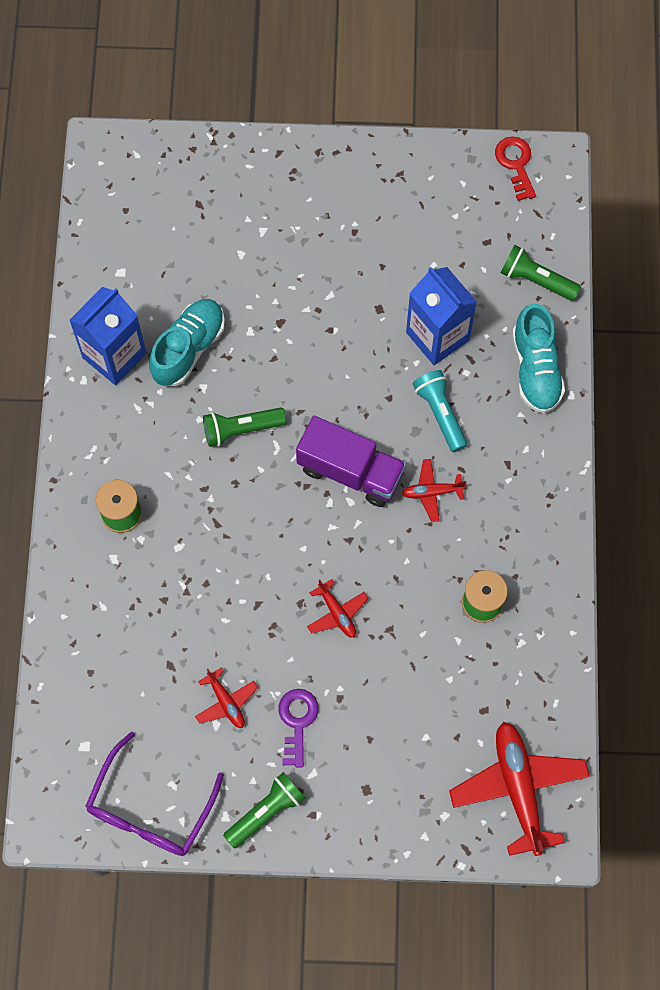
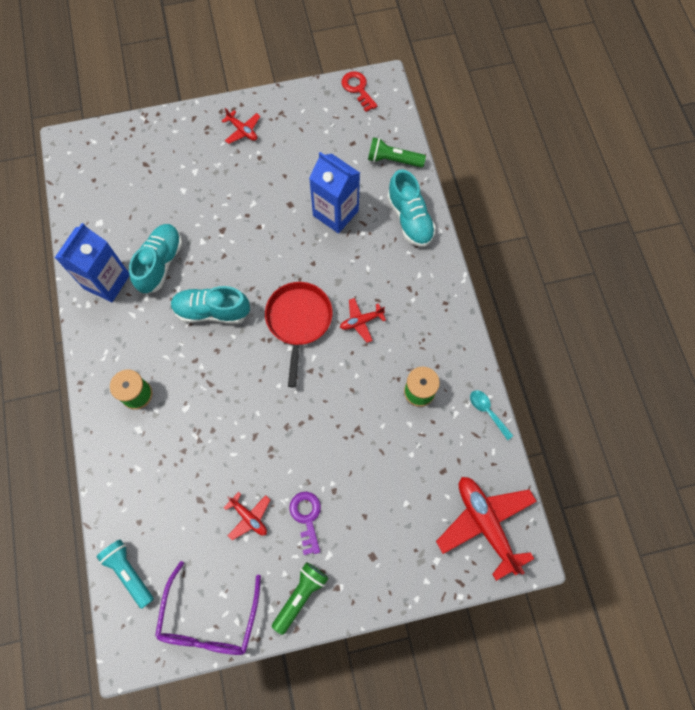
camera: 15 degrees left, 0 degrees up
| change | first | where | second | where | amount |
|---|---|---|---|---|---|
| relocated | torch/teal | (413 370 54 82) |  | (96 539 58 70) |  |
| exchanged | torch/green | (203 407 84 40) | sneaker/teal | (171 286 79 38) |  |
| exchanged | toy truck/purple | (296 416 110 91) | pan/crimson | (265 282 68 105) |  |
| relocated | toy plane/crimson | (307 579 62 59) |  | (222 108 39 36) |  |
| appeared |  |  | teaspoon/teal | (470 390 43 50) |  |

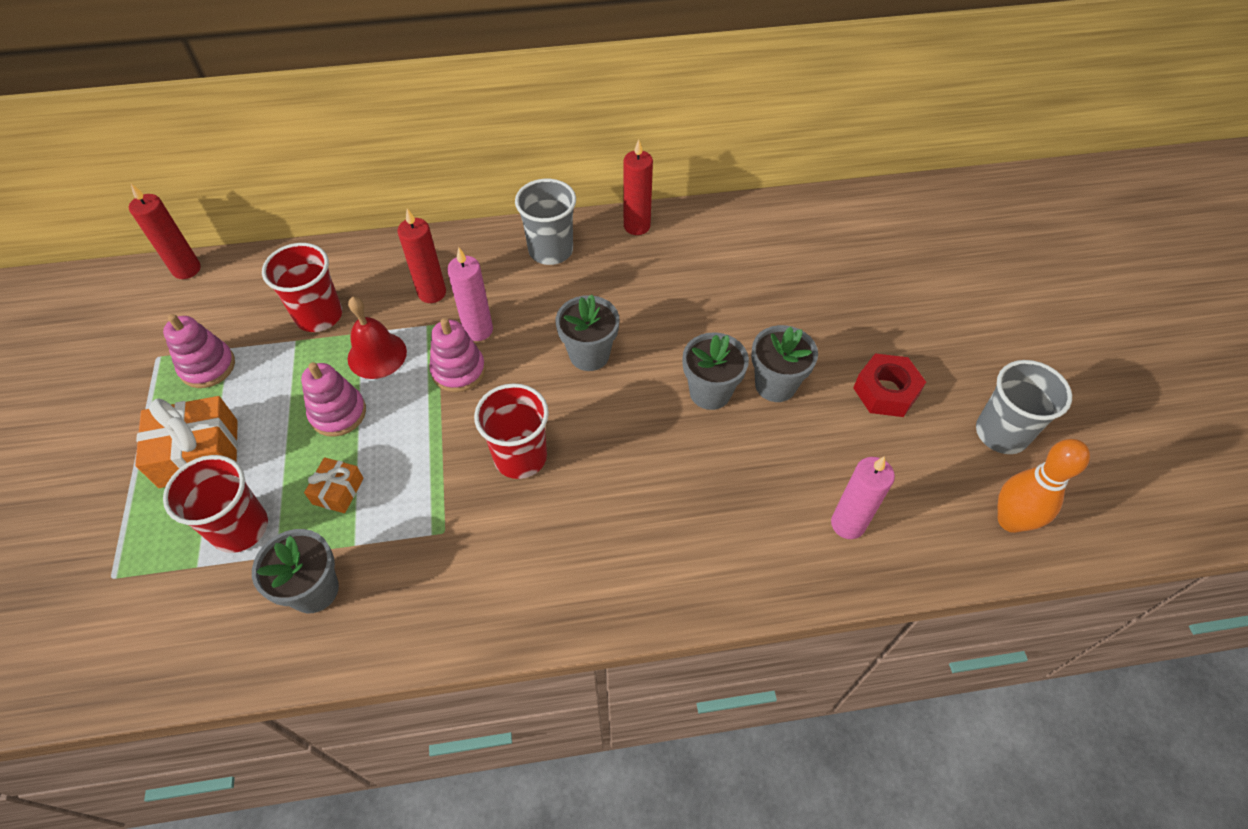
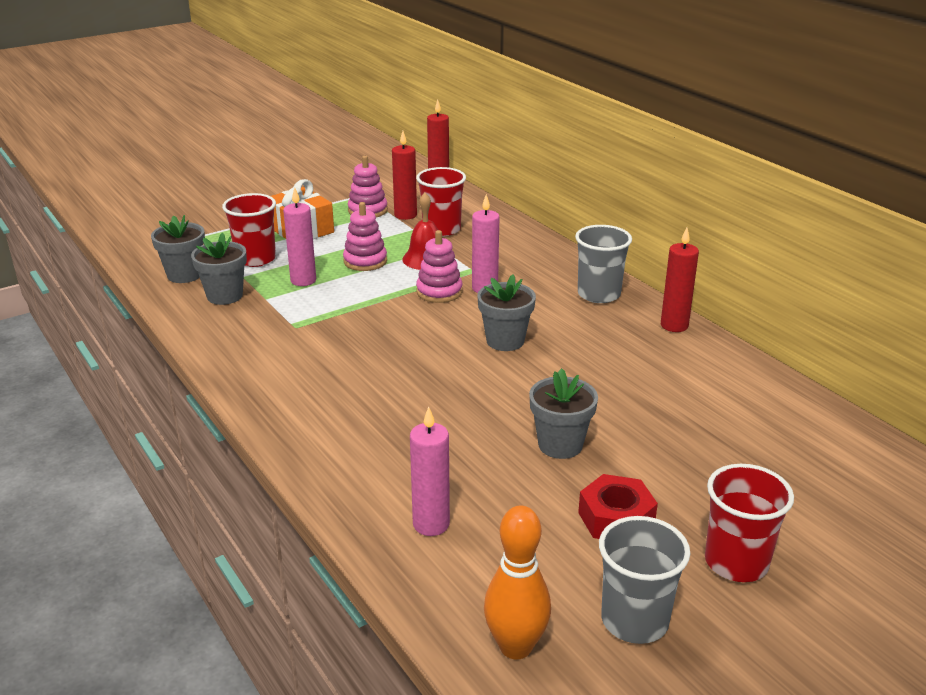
camera: 65 degrees right, 25 degrees down
| change | first | where | second | where | amount |
|---|---|---|---|---|---|
| relocated | candle/crimson | (397 208 49 95) |  | (392 131 25 89) |  |
| relocated | flower pot/grey | (683 332 66 78) |  | (151 215 54 68) |  |
| relocated | beaker/crimson | (474 383 75 96) |  | (705 464 89 118) |  |
| exchanged | gift/orange | (304 457 60 56) | candle/pink | (283 187 33 99) |  |

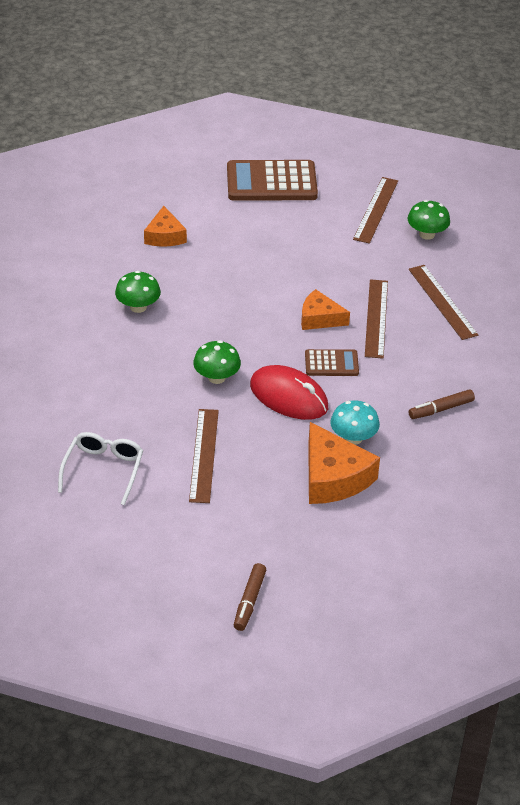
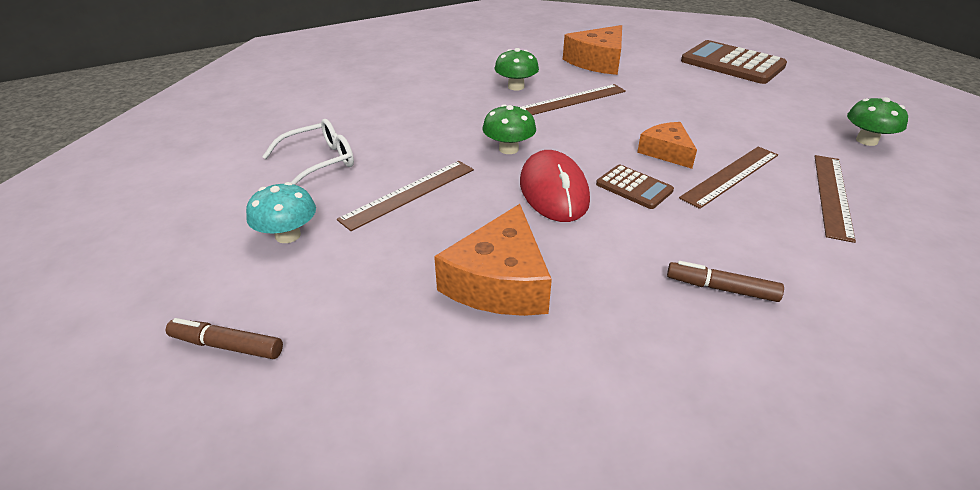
camera: 45 degrees right, 5 degrees down
| change | first | where | second | where | amount |
|---|---|---|---|---|---|
| relocated | straightedge/dark brown | (353 177 45 67) |  | (522 84 104 31) |  |
| size | piece of cheese/orange | (144 206 43 41) |  | (563 25 59 50) | x1.59 |
| relocated | mushroom/teal | (330 400 50 45) |  | (246 182 70 61) |  |
| spun | marker pen/dark brown | (234 563 32 68) |  | (166 318 117 41) | 45 degrees clockwise |

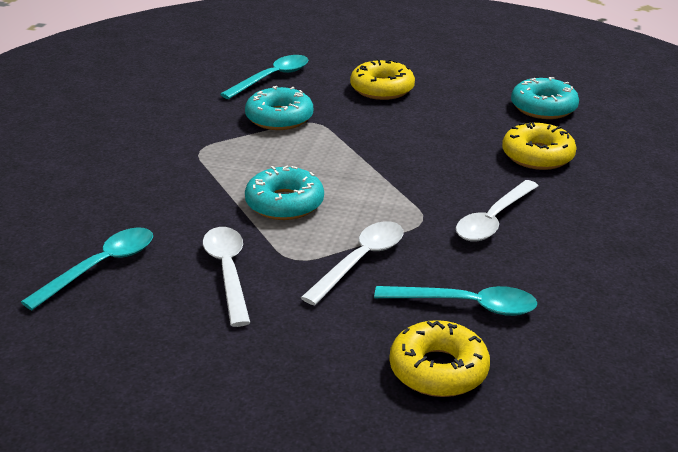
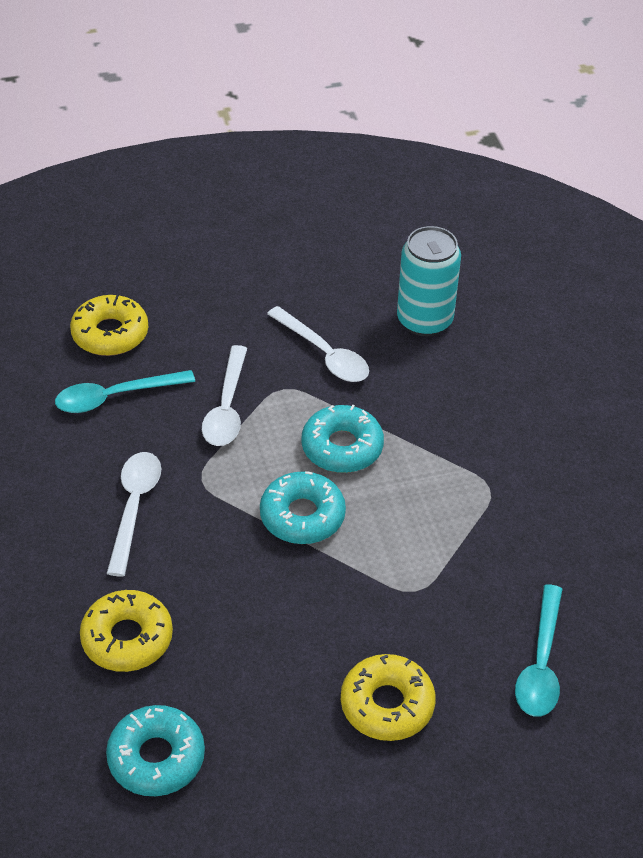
camera: 150 degrees right, 15 degrees up
| change | first | where | second | where | amount |
|---|---|---|---|---|---|
| relocated | doughnut/teal | (245 86 68 44) |  | (260 471 86 73) |  |
| exchanged | teaspoon/teal | (21 227 132 83) | tin/teal | (397 226 64 110) |  |

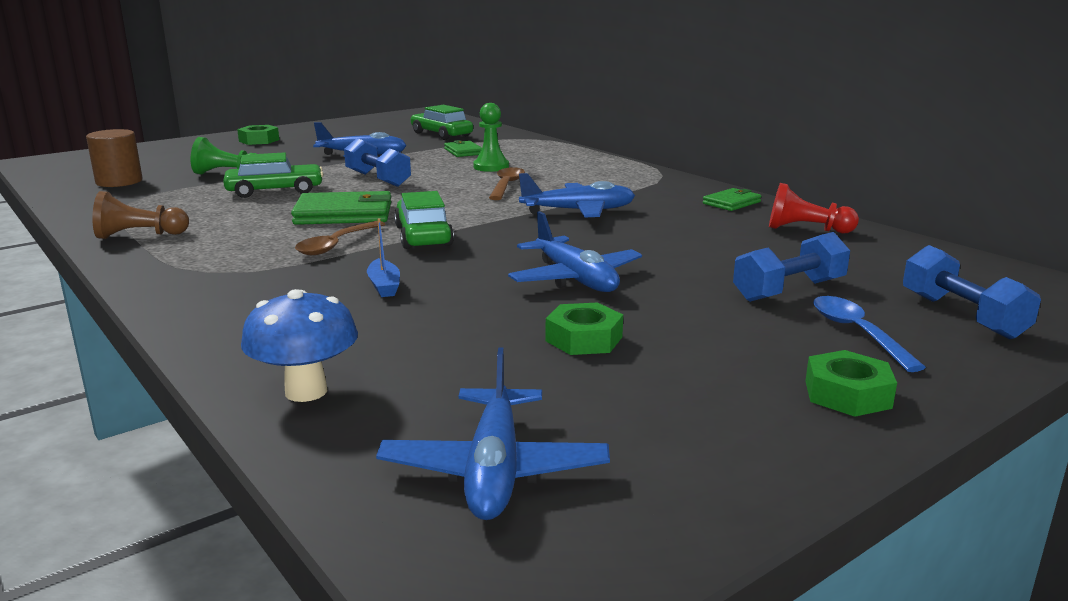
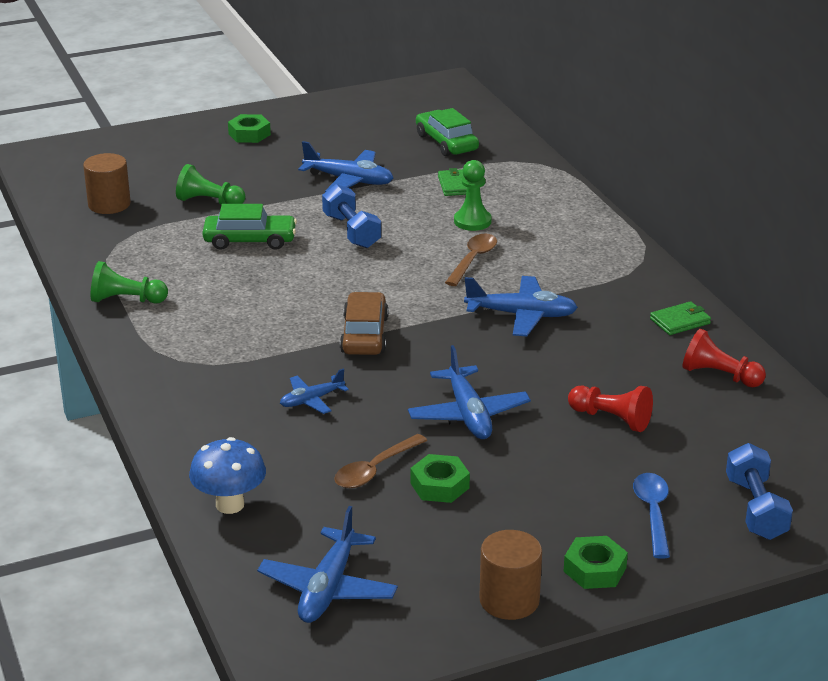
camera: 15 degrees right, 10 degrees up
| change | first | where | second | where | amount |
|---|---|---|---|---|---|
| colour | pawn/dark brown | (92 191 97 48) | pawn/green | (91 261 77 43) |  |
| missing | billfold/green | (291 191 100 34) |  |  |  |
| colour | car/green | (394 191 60 58) | car/dark brown | (340 292 49 63) |  |
| exchanged | boat/blue | (367 218 33 79) | toy plane/blue | (280 368 69 46) |  |
| relocated | teaspoon/dark brown | (295 221 90 34) |  | (334 434 94 54) |  |
| missing | hand weight/blue | (733 232 117 70) |  |  |  |
| appeared |  |  | pawn/crimson | (568 385 85 47) |  |
| appeared |  |  | solid cylinder/dark brown | (479 530 63 90) |  |

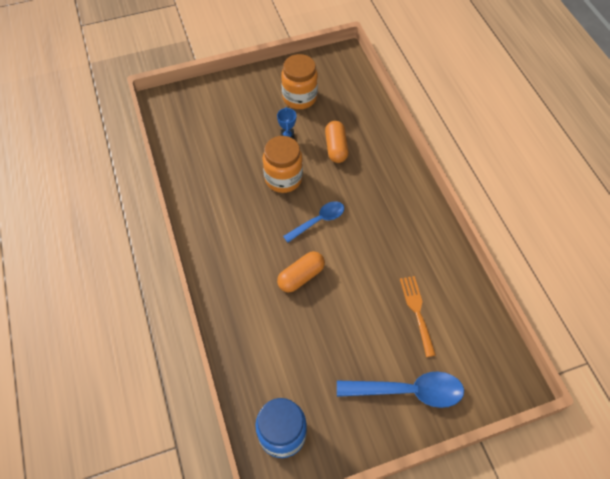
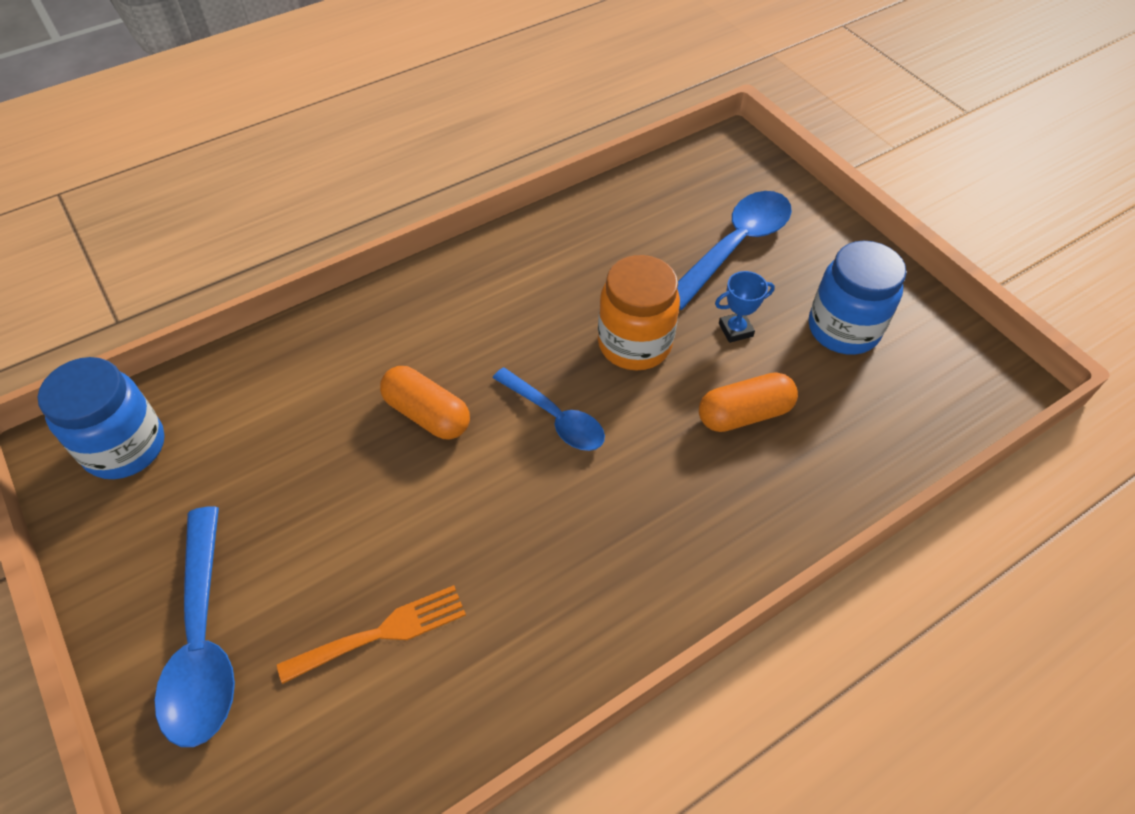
camera: 75 degrees right, 5 degrees down
| change | first | where | second | where | amount |
|---|---|---|---|---|---|
| colour | jar/orange | (281 54 37 55) | jar/blue | (809 241 97 114) |  |
| appeared |  |  | teaspoon/blue | (678 191 114 119) |  |

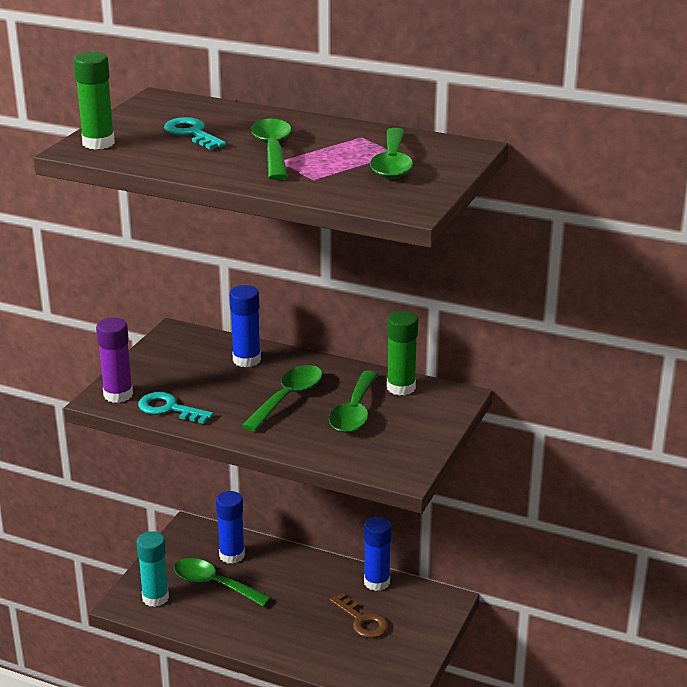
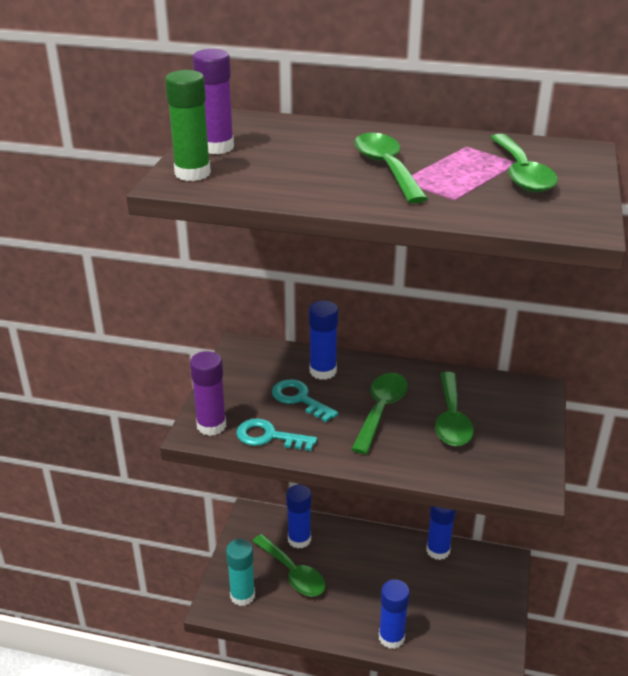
camera: 10 degrees left, 5 degrees up
| change | first | where | second | where | amount |
|---|---|---|---|---|---|
| relocated | key/teal | (164 117 62 32) |  | (272 379 66 43) |  |
| missing | stick of glue/green | (387 311 31 85) |  |  |  |
| spun | teaspoon/green | (174 558 97 49) |  | (252 534 74 62) | 150 degrees counterclockwise |
| missing | key/dark brown | (330 593 58 45) |  |  |  |
| appeared |  |  | stick of glue/purple | (193 49 41 105) |  |
| appeared |  |  | stick of glue/blue | (379 579 31 70) |  |

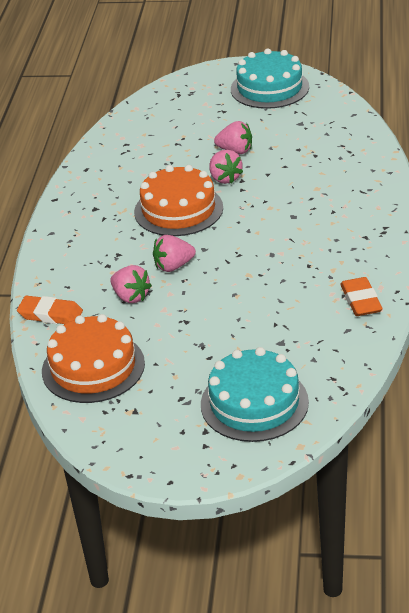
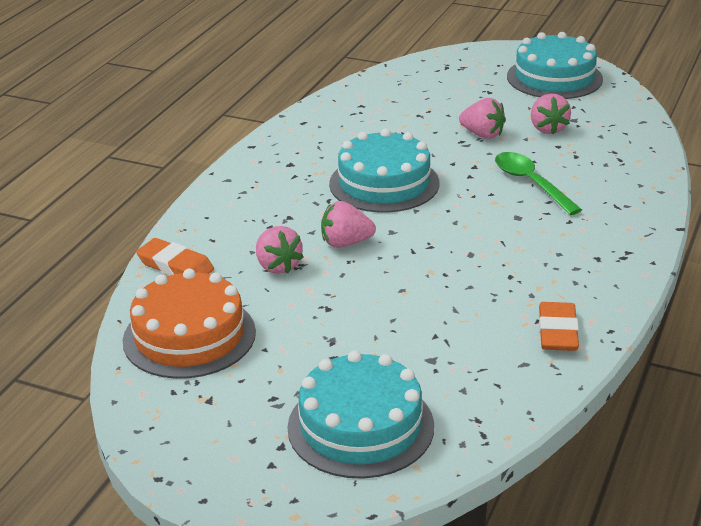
camera: 15 degrees right, 5 degrees down
| change | first | where | second | where | amount |
|---|---|---|---|---|---|
| relocated | strawberry/pink | (209 150 34 34) |  | (531 93 40 42) |  |
| colour | gateau/orange | (134 165 89 71) | gateau/teal | (329 129 110 83) |  |
| appeared |  |  | teaspoon/green | (495 152 87 63) |  |

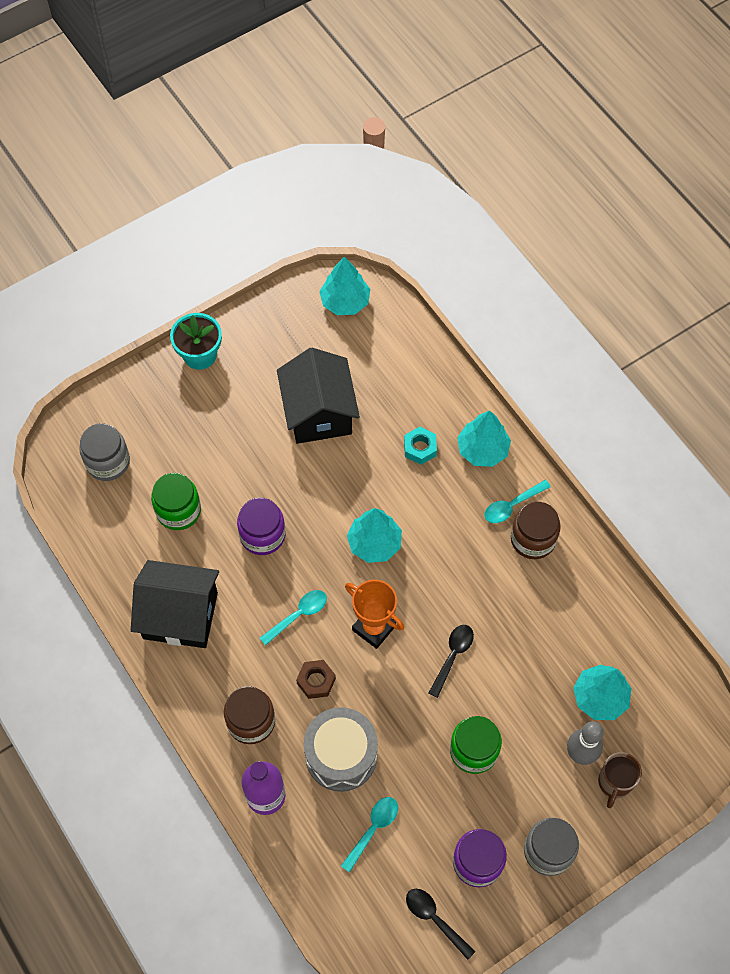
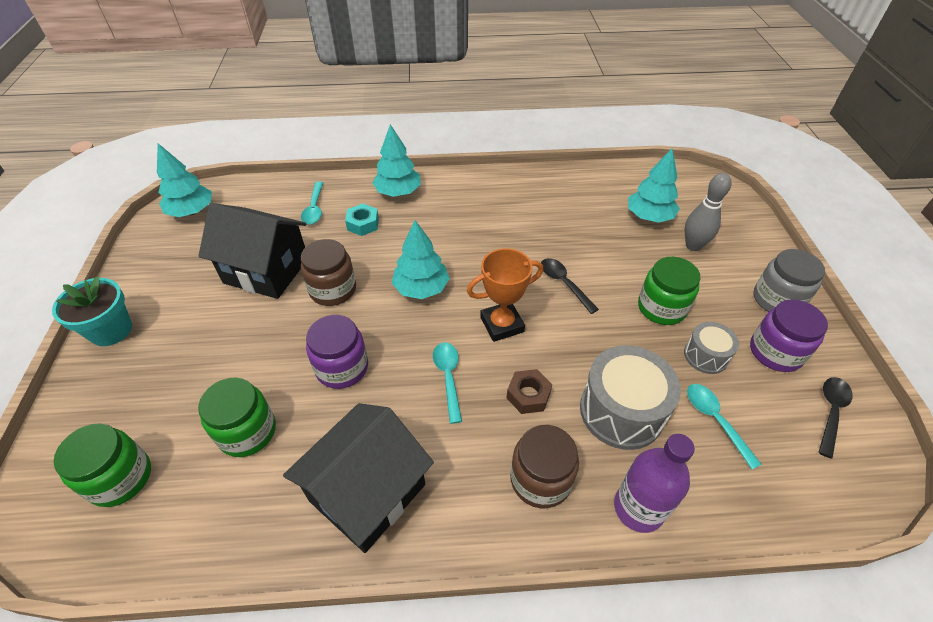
camera: 60 degrees left, 15 degrees down
| change | first | where | second | where | amount |
|---|---|---|---|---|---|
| colour | jar/grey | (79 423 51 58) | jar/green | (54 423 97 84) |  |
| relocated | teaspoon/teal | (485 480 66 43) |  | (301 182 22 43) |  |
| relocated | jar/dark brown | (511 502 50 57) |  | (301 239 55 67) |  |
| missing | tea mug/dark brown | (598 752 44 56) |  |  |  |
| spun | teaspoon/jet-black | (406 889 69 71) |  | (818 377 35 82) | 135 degrees clockwise |
| appeared |  |  | toy drum/grey | (684 322 55 52) |  |

